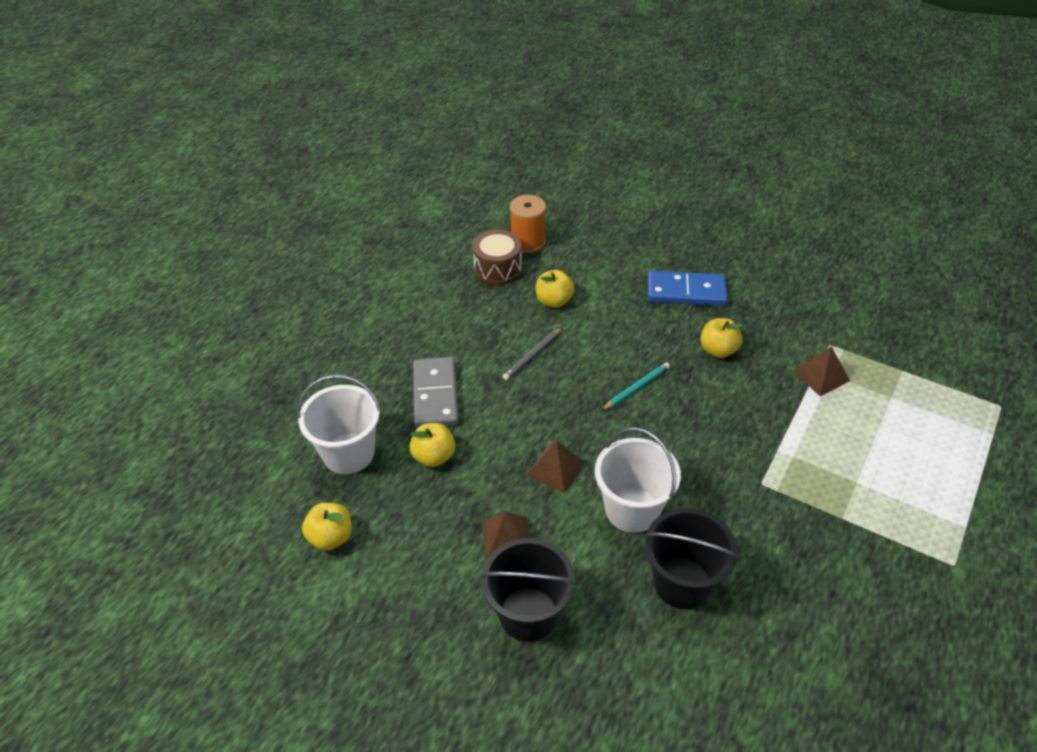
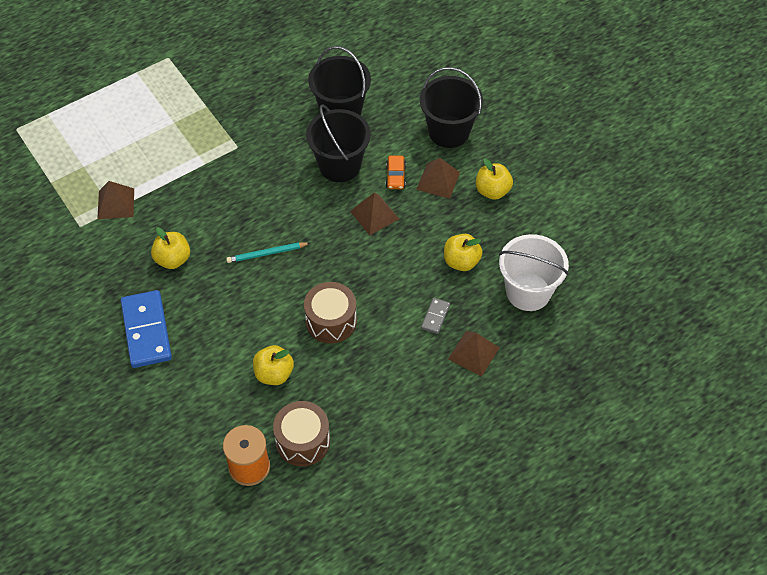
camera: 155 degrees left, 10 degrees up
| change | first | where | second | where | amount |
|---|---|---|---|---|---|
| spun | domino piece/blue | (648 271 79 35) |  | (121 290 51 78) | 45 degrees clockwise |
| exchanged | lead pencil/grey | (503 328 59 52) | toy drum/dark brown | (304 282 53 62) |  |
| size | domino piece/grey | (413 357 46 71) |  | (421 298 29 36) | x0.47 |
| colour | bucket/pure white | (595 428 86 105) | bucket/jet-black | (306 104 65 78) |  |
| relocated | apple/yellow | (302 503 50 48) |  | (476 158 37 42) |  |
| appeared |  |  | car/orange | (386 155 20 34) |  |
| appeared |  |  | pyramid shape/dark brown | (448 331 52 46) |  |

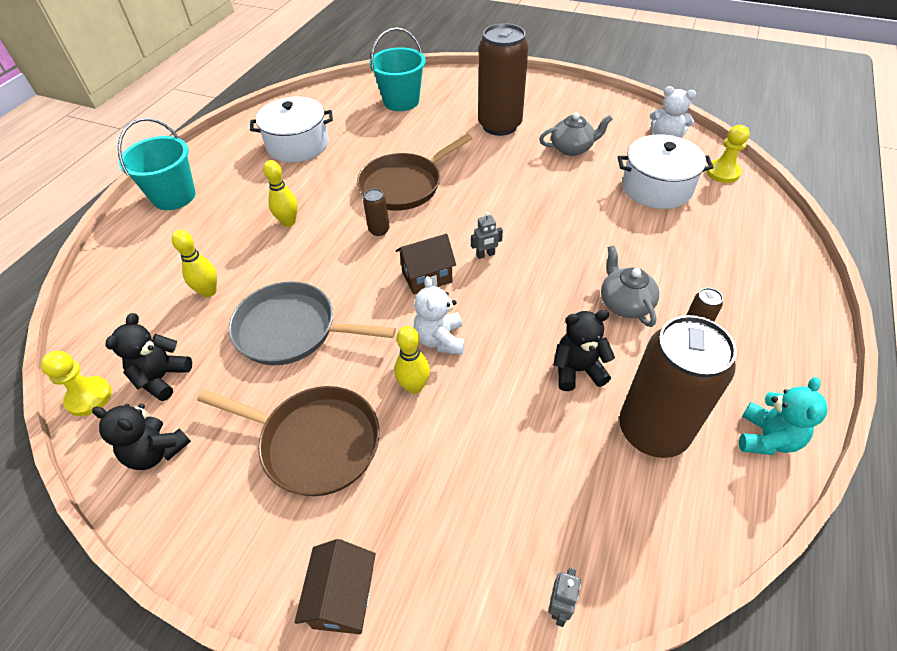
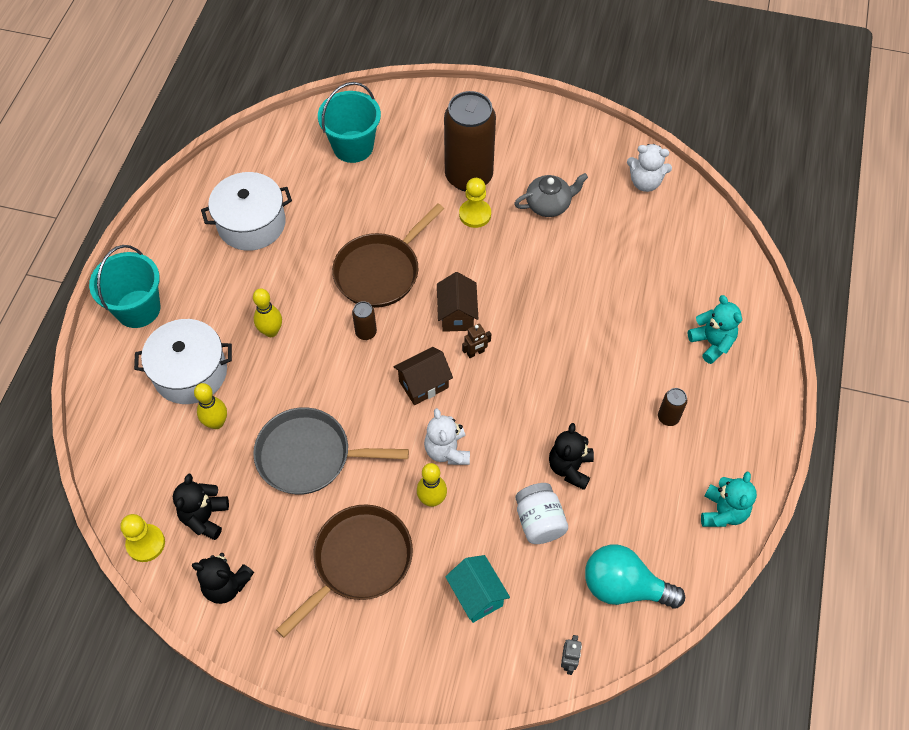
camera: 10 degrees left, 10 degrees up
| change | first | where | second | where | amount |
|---|---|---|---|---|---|
| relocated | pawn/yellow | (706 125 44 58) |  | (459 178 32 50) |  |
| relocated | pot/pure white | (618 134 96 75) |  | (134 319 98 85) |  |
| colour | robot/grey | (471 212 32 47) | robot/dark brown | (462 324 29 34) |  |
| missing | tea pot/grey | (601 246 58 81) |  |  |  |
| spun | teddy/jet-black | (553 310 62 81) |  | (549 423 45 67) | 60 degrees counterclockwise |
| missing | tin/dark brown | (619 315 118 143) |  |  |  |
| spun | pan/dark brown | (197 386 183 110) |  | (276 504 137 134) | 60 degrees counterclockwise |
| relocated | house/dark brown | (294 539 82 95) |  | (437 272 41 60) |  |
| appeared |  |  | teddy/teal | (688 295 54 69) |  |
| appeared |  |  | jar/pure white | (515 483 53 61) |  |
| appeared |  |  | bulb/teal | (585 544 100 64) |  |
| appeared |  |  | house/teal | (445 555 65 68) |  |

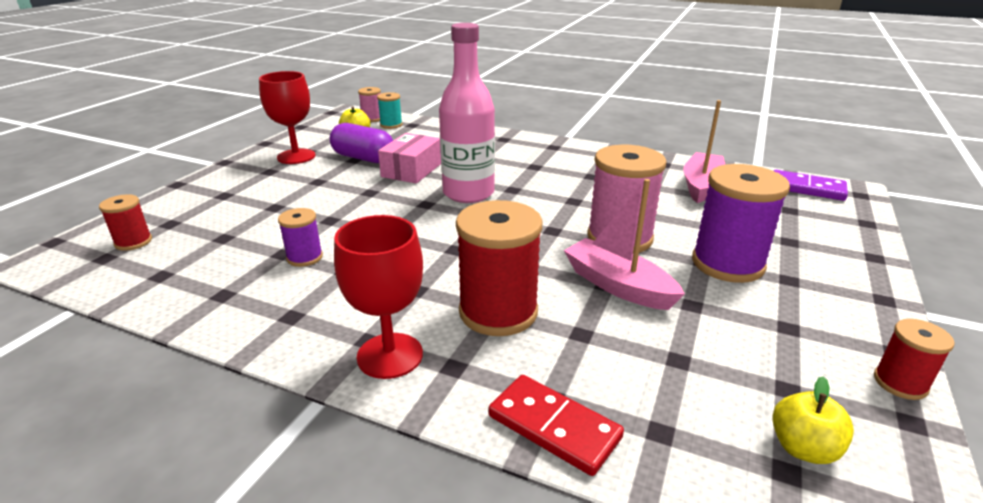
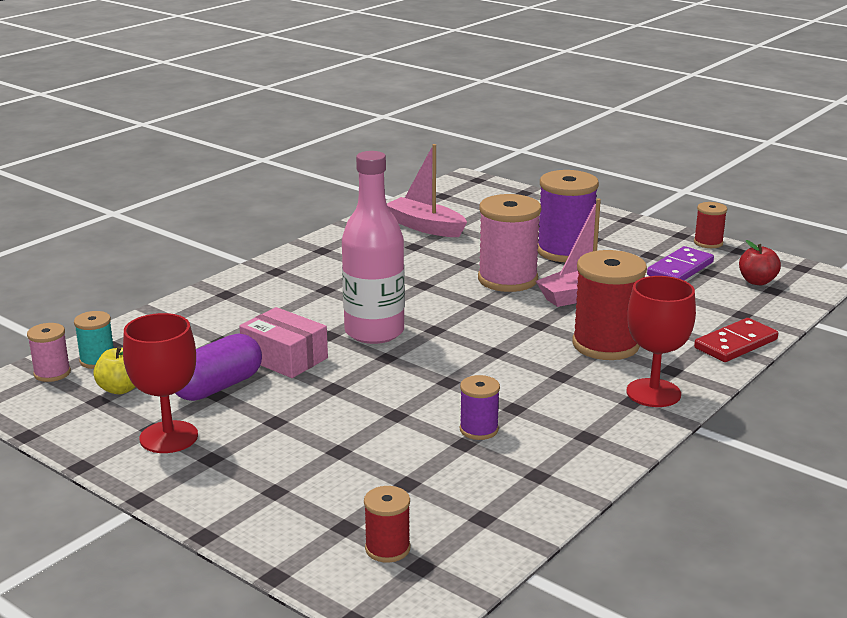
camera: 75 degrees left, 5 degrees down
| change | first | where | second | where | amount |
|---|---|---|---|---|---|
| relocated | domino piece/purple | (774 170 74 31) |  | (647 246 67 34) |  |
| colour | apple/yellow | (773 377 81 87) | apple/crimson | (739 240 42 45) |  |

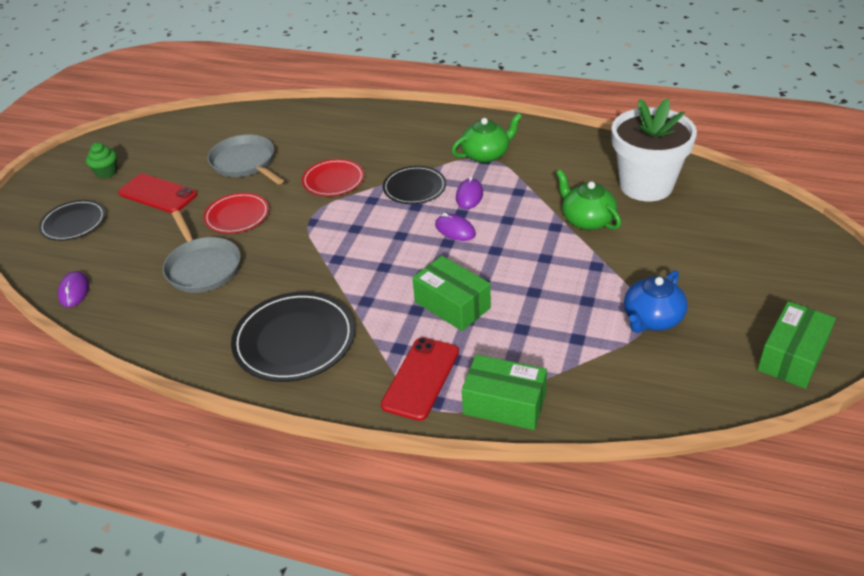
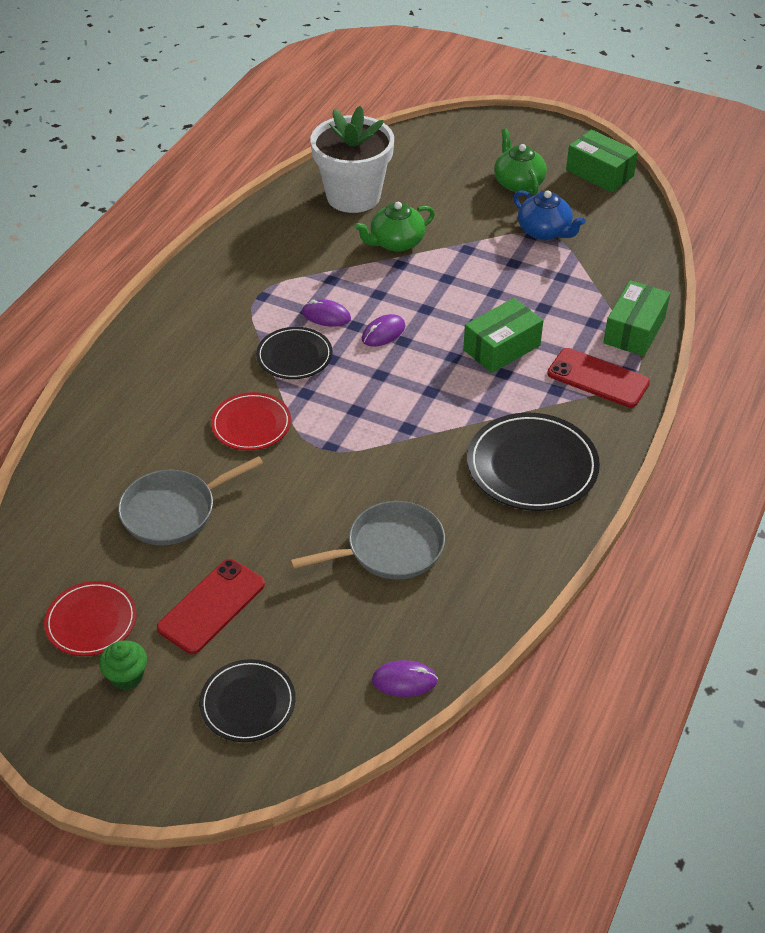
camera: 85 degrees left, 5 degrees up
| change | first | where | second | where | amount |
|---|---|---|---|---|---|
| relocated | tea pot/green | (452 113 70 50) |  | (494 128 53 67) |  |
| relocated | plate/crimson | (204 193 65 41) |  | (44 581 93 75) |  |

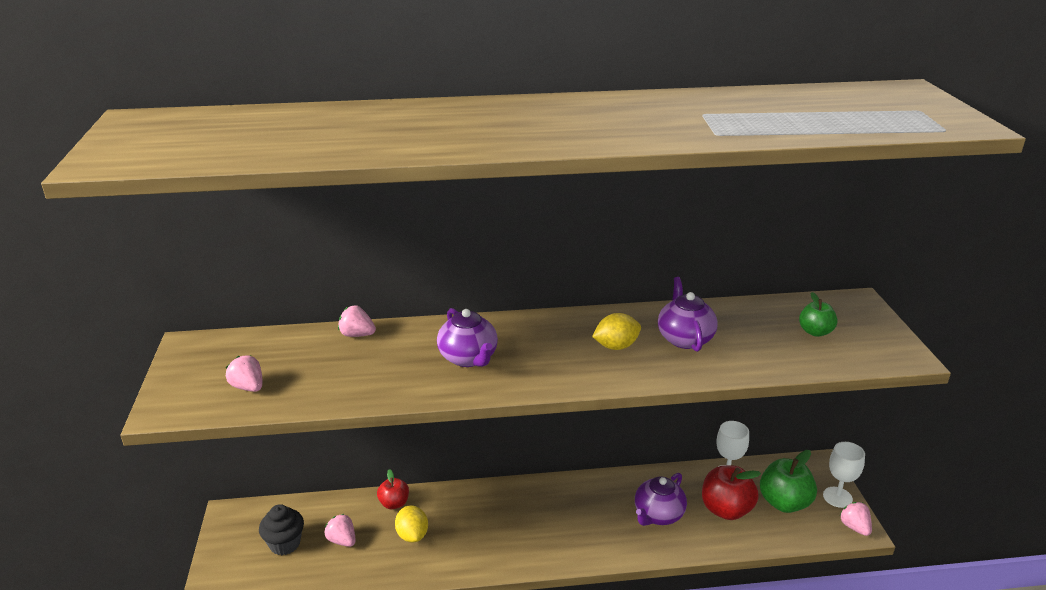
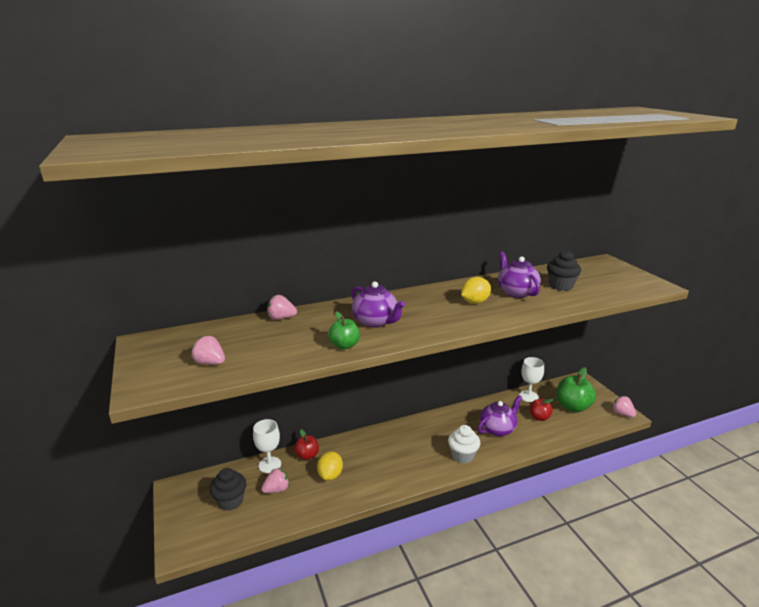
camera: 15 degrees left, 5 degrees down
| change | first | where | second | where | amount |
|---|---|---|---|---|---|
| relocated | apple/green | (799 292 39 45) |  | (328 311 32 38) |  |
| relocated | goblet/pure white | (823 442 42 66) |  | (253 419 28 54) |  |
| size | apple/crimson | (702 465 59 55) |  | (529 399 25 22) | x0.59 |
| spun | tea pot/purple | (635 473 52 53) |  | (478 395 44 41) | 150 degrees counterclockwise |
| spun | toy lemon/yellow | (395 505 33 38) |  | (317 451 26 29) | 45 degrees clockwise |
| spun | strawberry/pink | (325 514 31 33) |  | (261 468 28 25) | 120 degrees clockwise |
| appeared |  |  | cupcake/jet-black | (547 250 34 41) |  |
| appeared |  |  | cupcake/pure white | (448 425 32 38) |  |

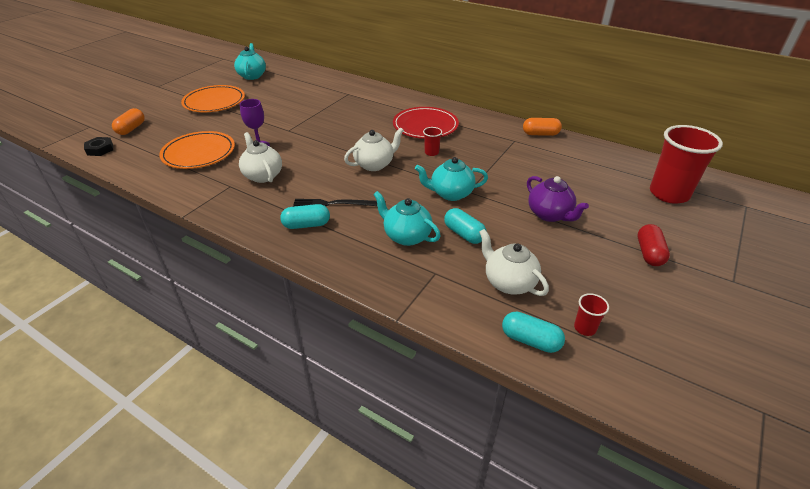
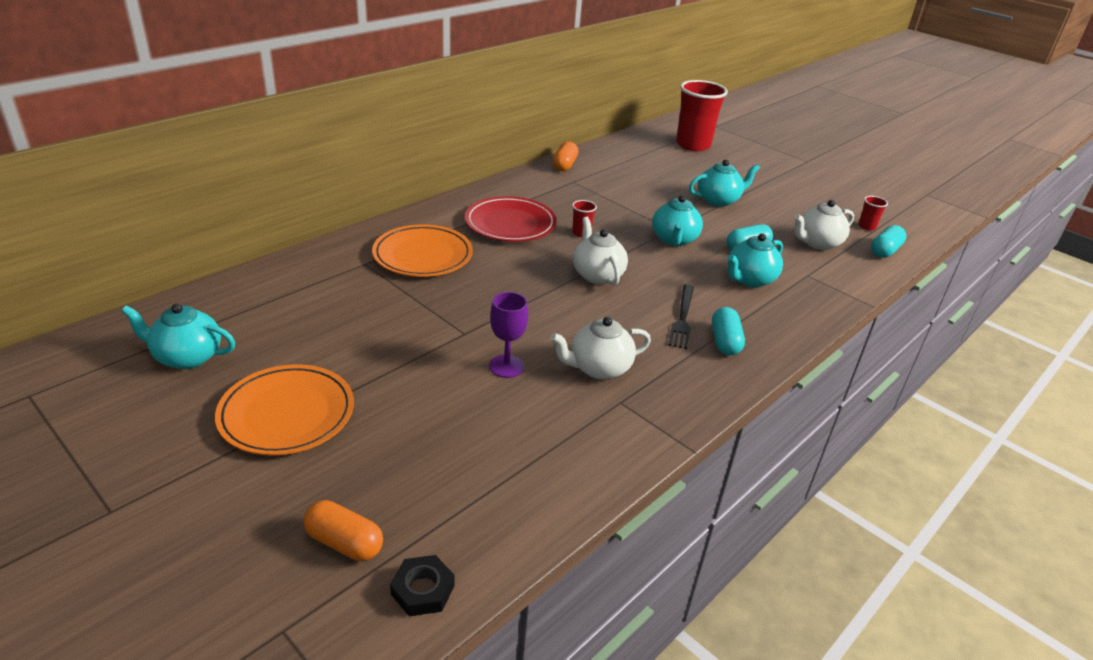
camera: 80 degrees left, 5 degrees down
| change | first | where | second | where | amount |
|---|---|---|---|---|---|
| relocated | plate/orange | (159 131 76 38) |  | (372 225 101 52) |  |
| colour | tea pot/purple | (527 176 62 46) | tea pot/teal | (689 160 71 47) |  |
| missing | pill shape/crimson | (638 224 32 42) |  |  |  |

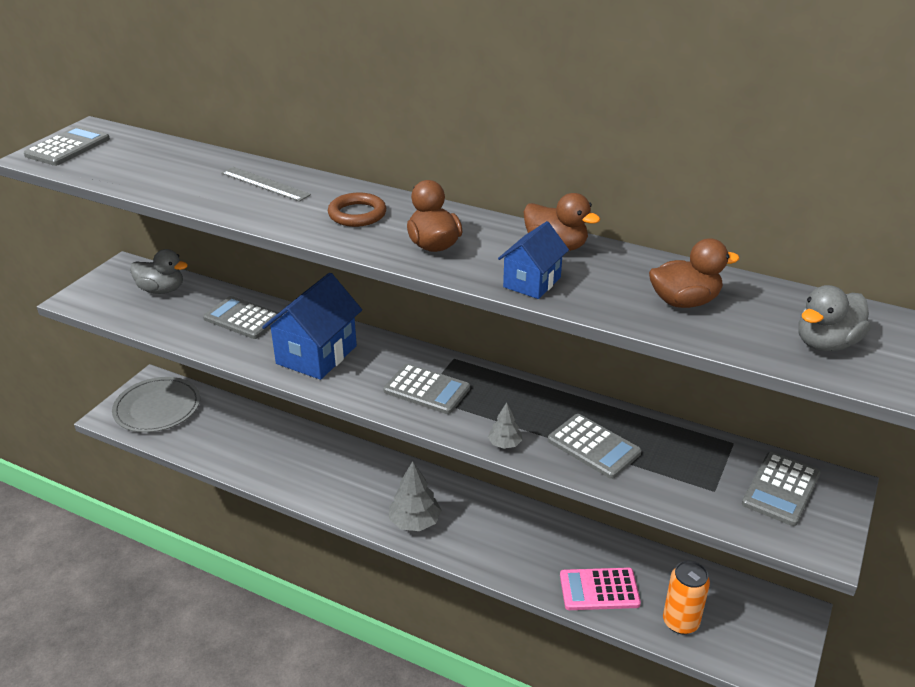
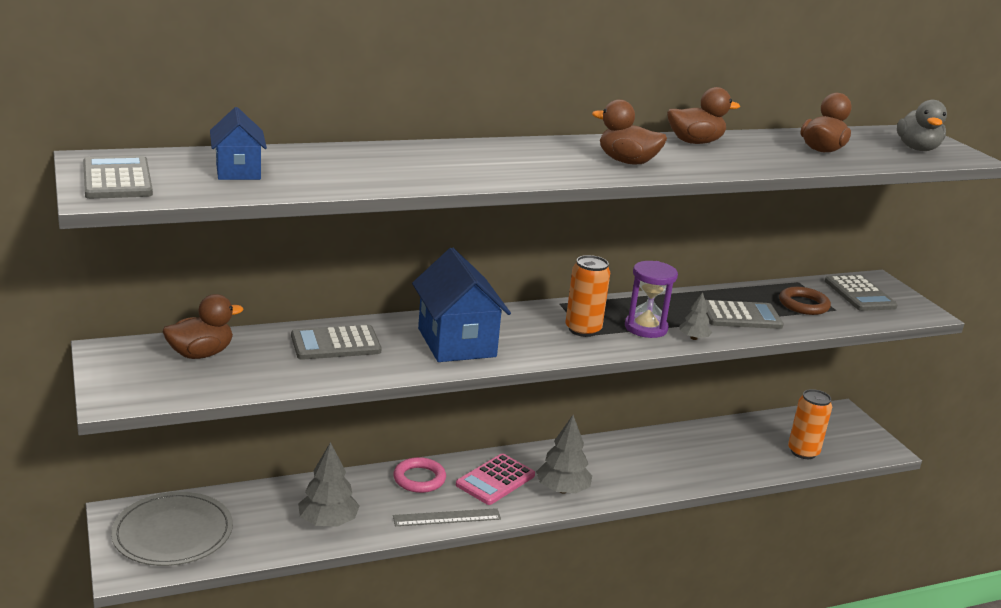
camera: 50 degrees left, 10 degrees down
| change | first | where | second | where | amount |
|---|---|---|---|---|---|
| relocated | straightedge/grey | (221 167 90 35) |  | (393 508 108 18) |  |
| relocated | ring/dark brown | (328 193 58 34) |  | (779 287 52 28) |  |
| relocated | house/blue | (498 221 71 78) |  | (210 107 57 73) |  |
| colour | toy duck/grey | (130 249 58 45) | toy duck/dark brown | (163 294 80 65) |  |
| exchanged | adding machine/grey | (383 363 87 51) | tin/orange | (565 255 45 82) |  |
| relocated | adding machine/pink | (560 568 81 42) |  | (456 453 79 52) |  |
| appeared |  |  | sand timer/purple | (625 261 53 77) |  |
| appeared |  |  | fir tree/grey | (298 442 62 85) |  |
| appeared |  |  | ring/pink | (393 457 53 36) |  |

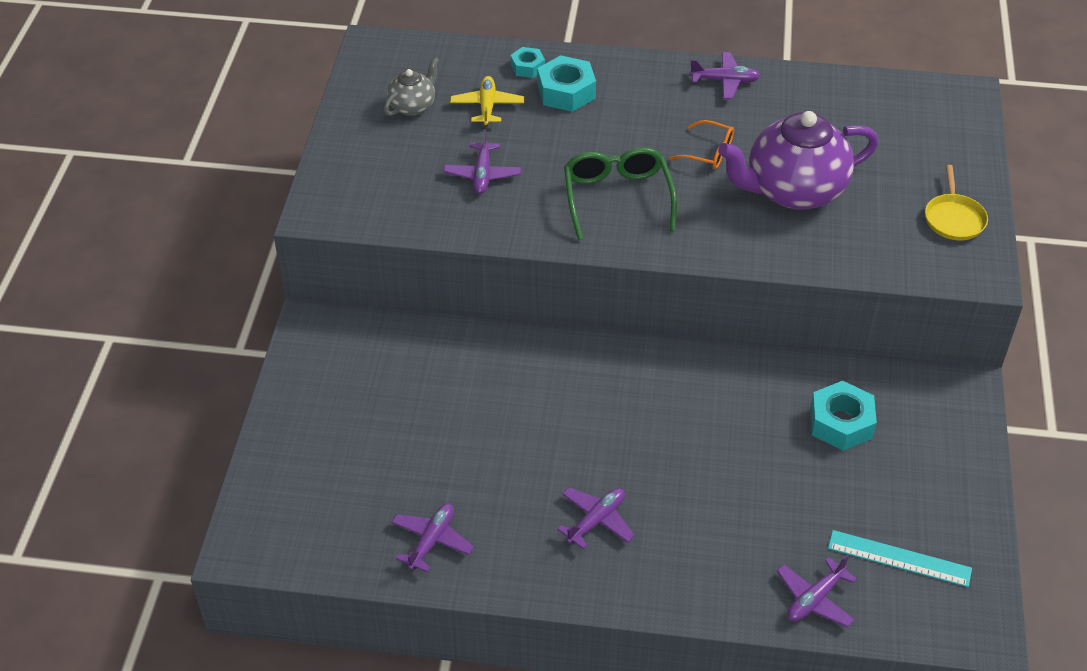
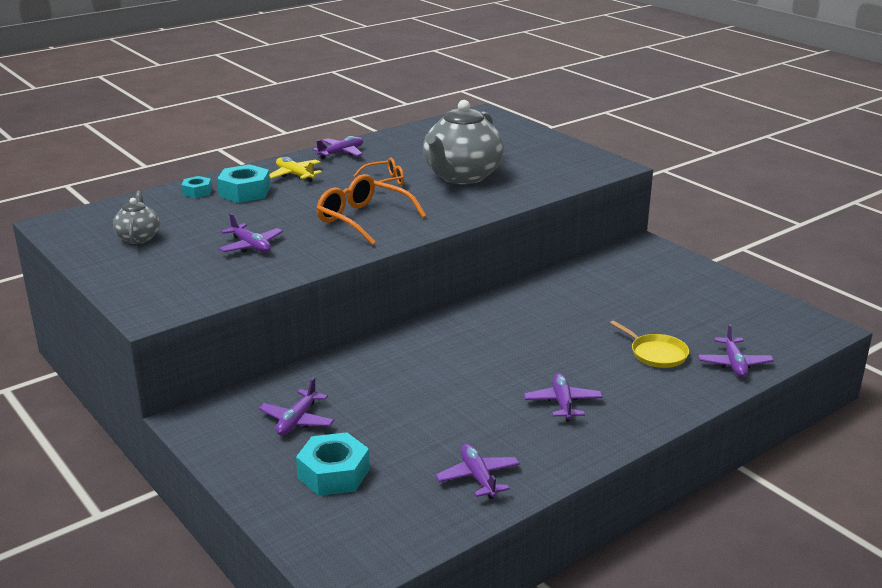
camera: 45 degrees left, 20 degrees down
| change | first | where | second | where | amount |
|---|---|---|---|---|---|
| relocated | toy plane/yellow | (450 76 74 50) |  | (269 157 53 25) |  |
| colour | tea pot/purple | (718 111 161 99) | tea pot/grey | (423 100 81 84) |  |
| colour | glasses/green | (564 147 113 93) | glasses/orange | (316 174 110 71) |  |
| relocated | pan/yellow | (925 165 63 75) |  | (610 320 79 48) |  |
| relocated | hex nut/teal | (810 381 67 70) |  | (296 432 74 64) |  |
| missing | straightedge/teal | (828 530 144 57) |  |  |  |
| appeared |  |  | toy plane/purple | (259 377 75 58) |  |

